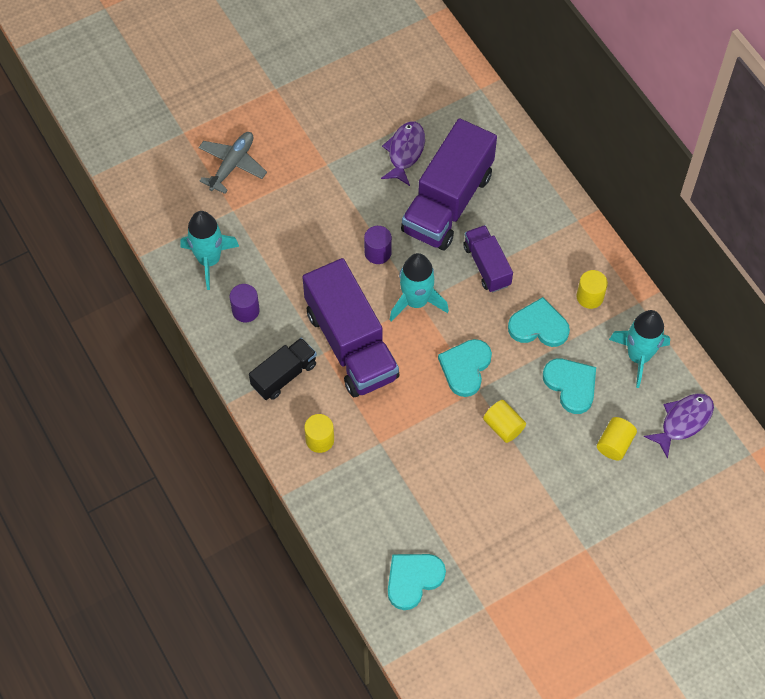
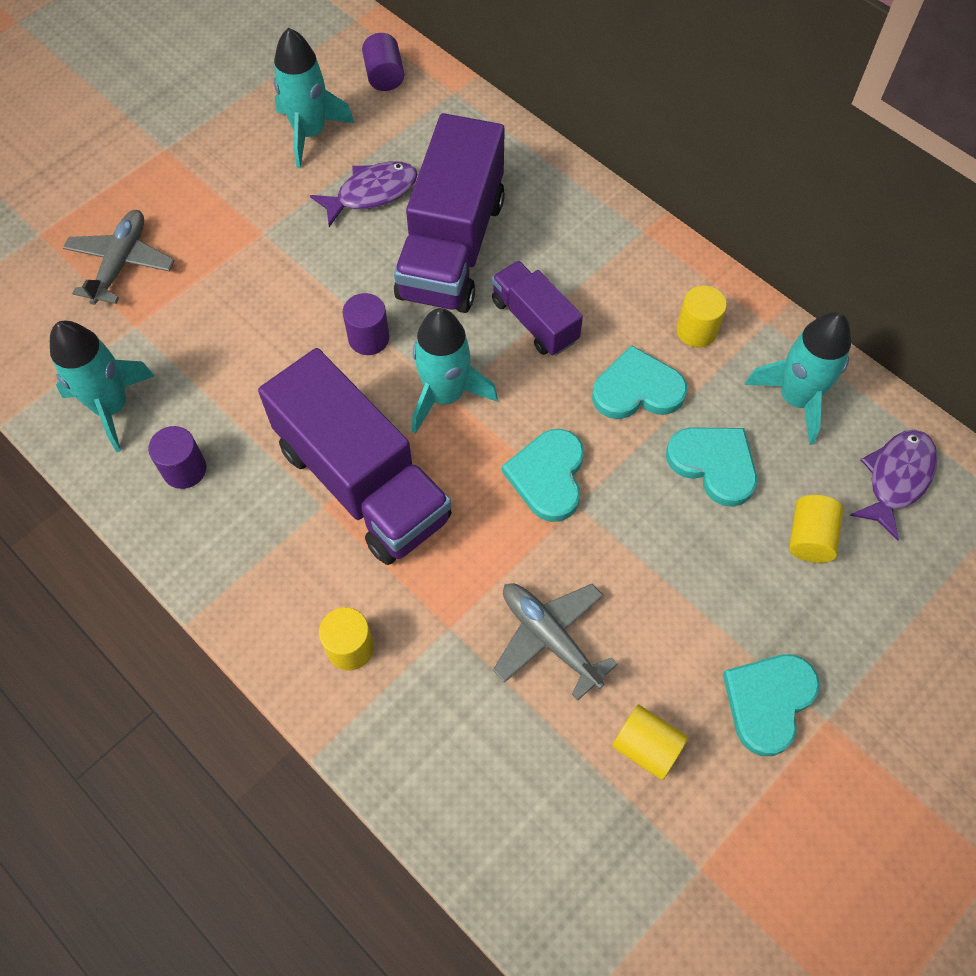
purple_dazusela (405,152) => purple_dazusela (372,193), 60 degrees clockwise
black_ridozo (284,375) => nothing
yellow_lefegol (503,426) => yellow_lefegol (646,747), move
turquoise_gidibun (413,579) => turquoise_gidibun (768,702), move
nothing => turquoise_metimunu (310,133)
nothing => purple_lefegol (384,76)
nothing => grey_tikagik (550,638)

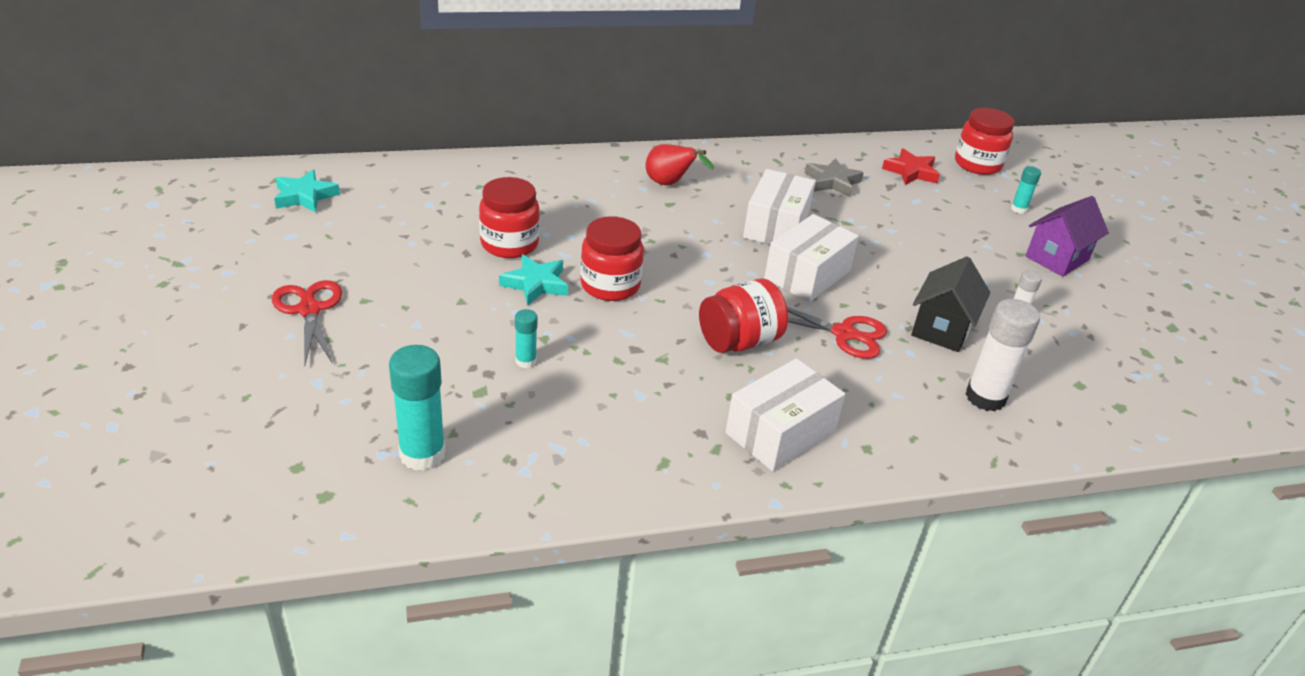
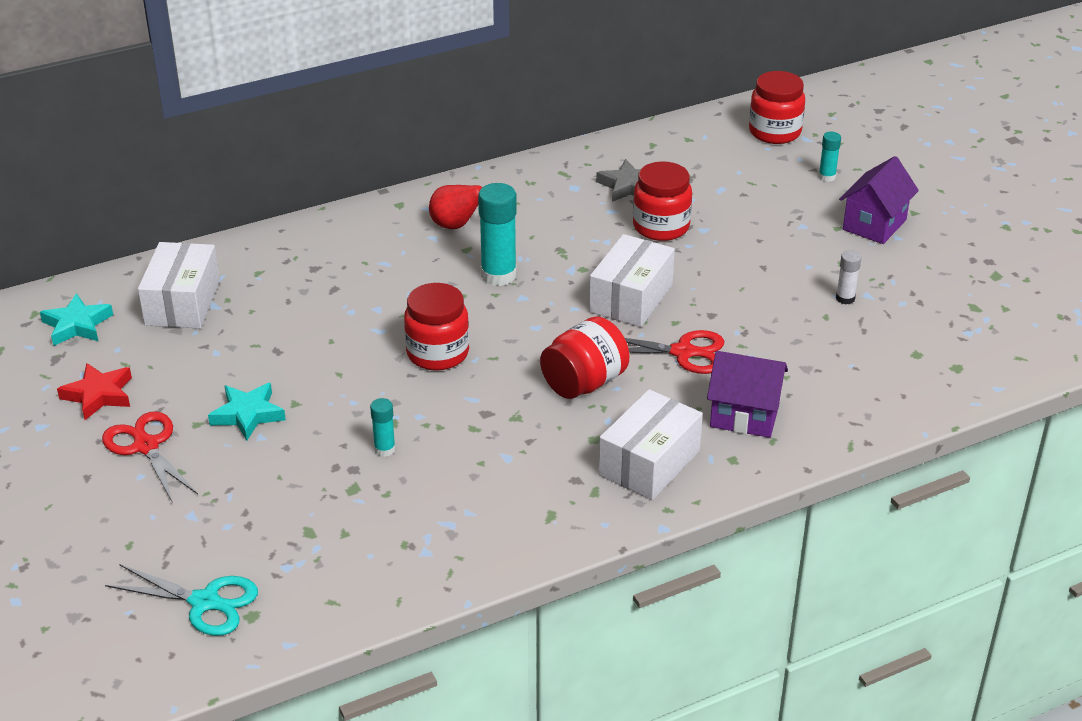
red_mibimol (911,172) => red_mibimol (98,395), move
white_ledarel (776,226) => white_ledarel (182,303), move
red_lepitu (509,244) => red_lepitu (661,227), move
turquoise_mibimol (535,284) => turquoise_mibimol (248,414), move
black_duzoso (941,329) => nothing
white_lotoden (985,397) => nothing
turquoise_lotoden (422,454) => turquoise_lotoden (498,275), move
nothing => purple_duzoso (744,416)
nothing => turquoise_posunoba (204,602)

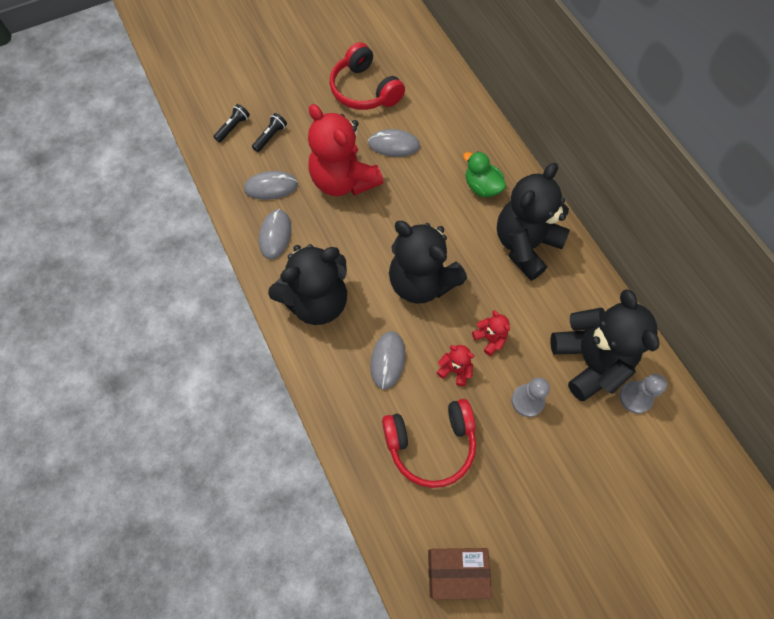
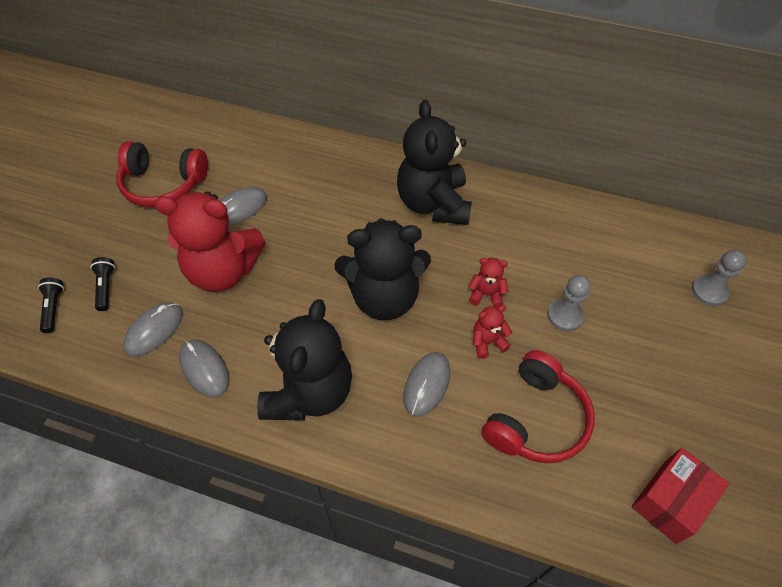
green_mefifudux (482,187) => nothing
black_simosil (589,361) => nothing
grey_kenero (388,360) => grey_kenero (427,385), 60 degrees clockwise
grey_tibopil (635,397) => grey_tibopil (709,291), move
brown_ledarel (456,572) => red_ledarel (670,501)

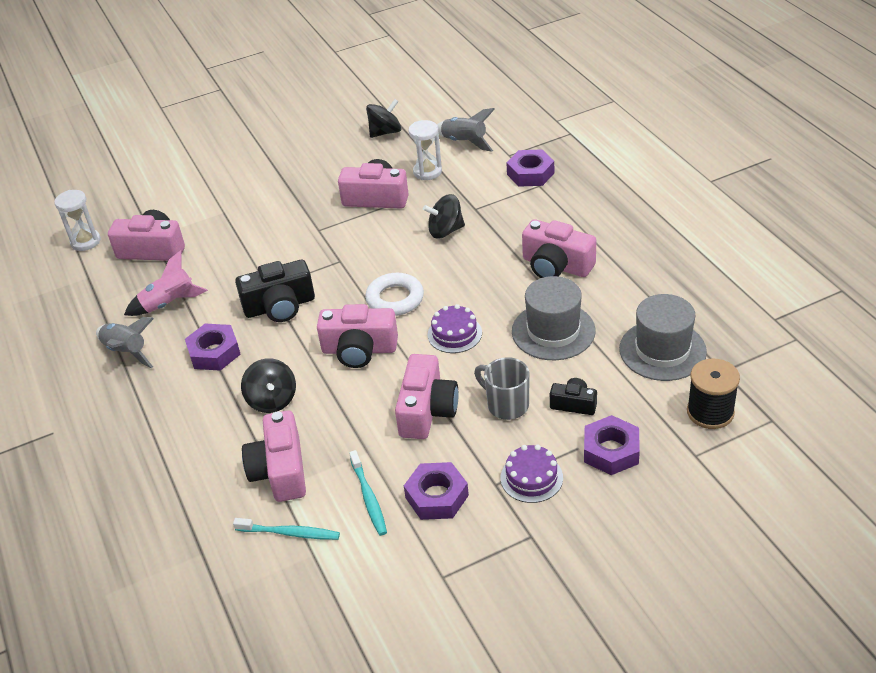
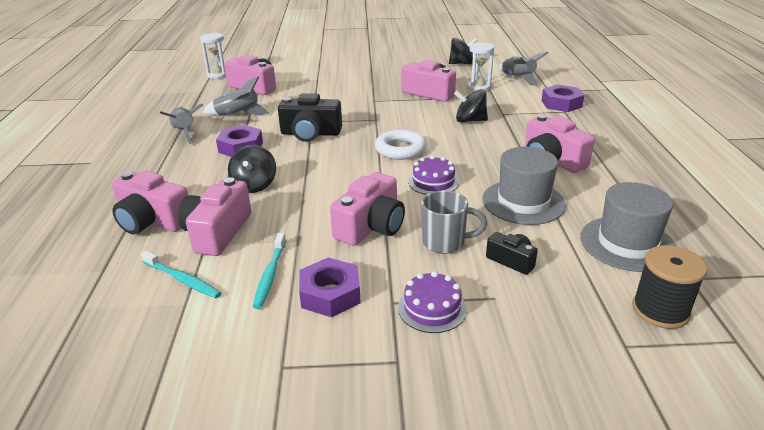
pink_metimunu (169,304) => grey_metimunu (237,115)
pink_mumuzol (359,350) => pink_mumuzol (152,221), move
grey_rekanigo (506,405) => grey_rekanigo (445,242), 120 degrees clockwise
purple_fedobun (611,451) => nothing

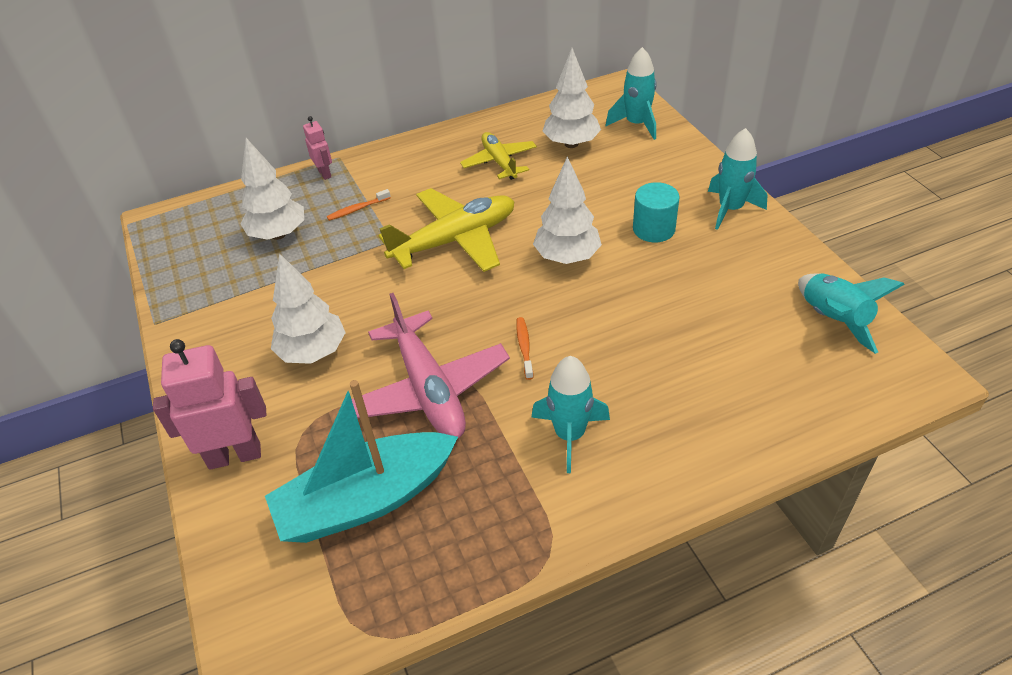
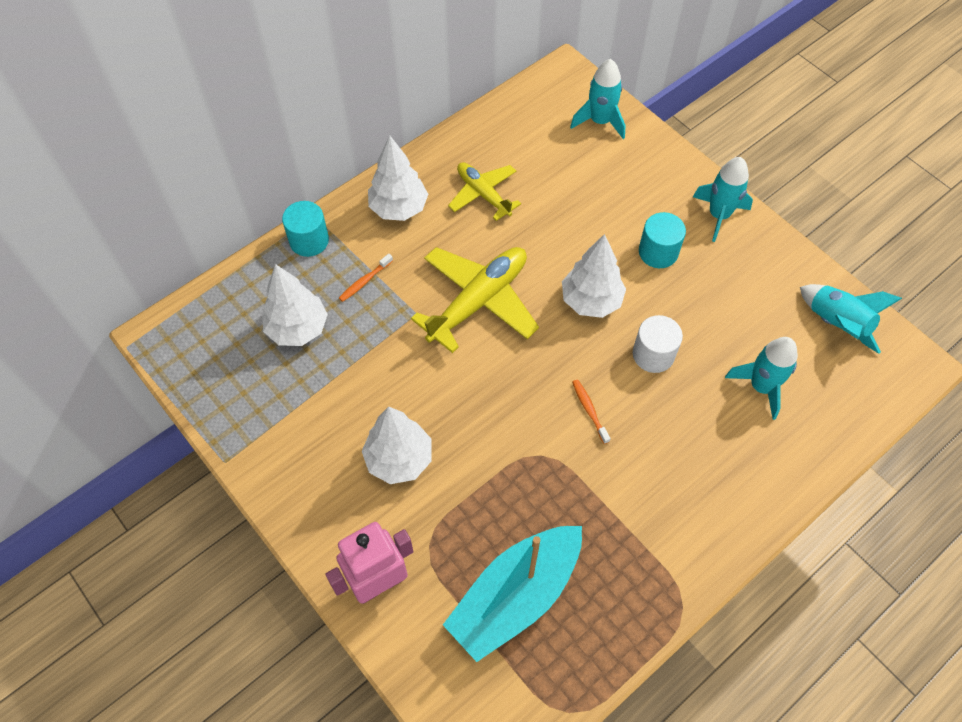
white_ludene (571,144) => white_ludene (398,208), move
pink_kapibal (325,173) => turquoise_lefegol (309,240)
pink_tikagik (428,389) => nothing
turquoise_metimunu (570,435) => turquoise_metimunu (761,386), move
nothing => white_lefegol (653,354)

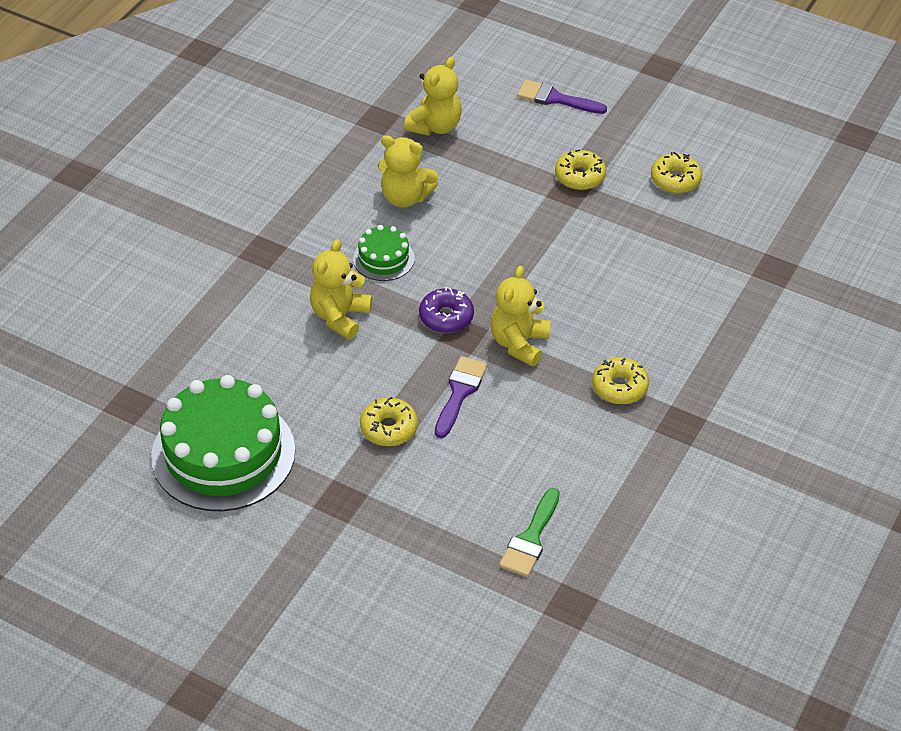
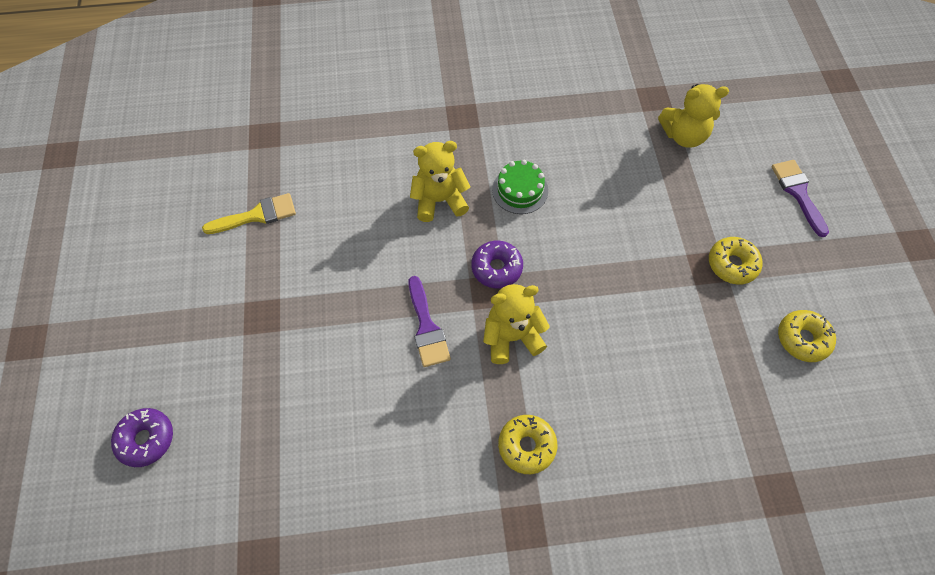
yellow_simosil (405,197) => nothing
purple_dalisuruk (460,392) => purple_dalisuruk (427,327), 90 degrees clockwise
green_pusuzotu (223,453) => yellow_dalisuruk (257,215)
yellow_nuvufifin (389,428) => nothing
green_dalisuruk (530,539) => nothing
nothing => purple_nuvufifin (146,439)

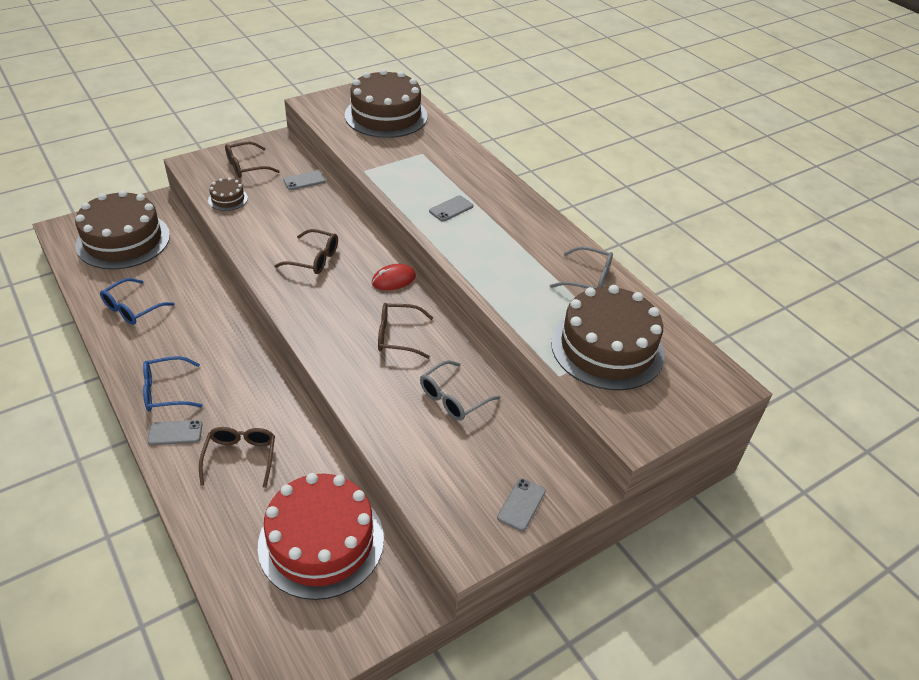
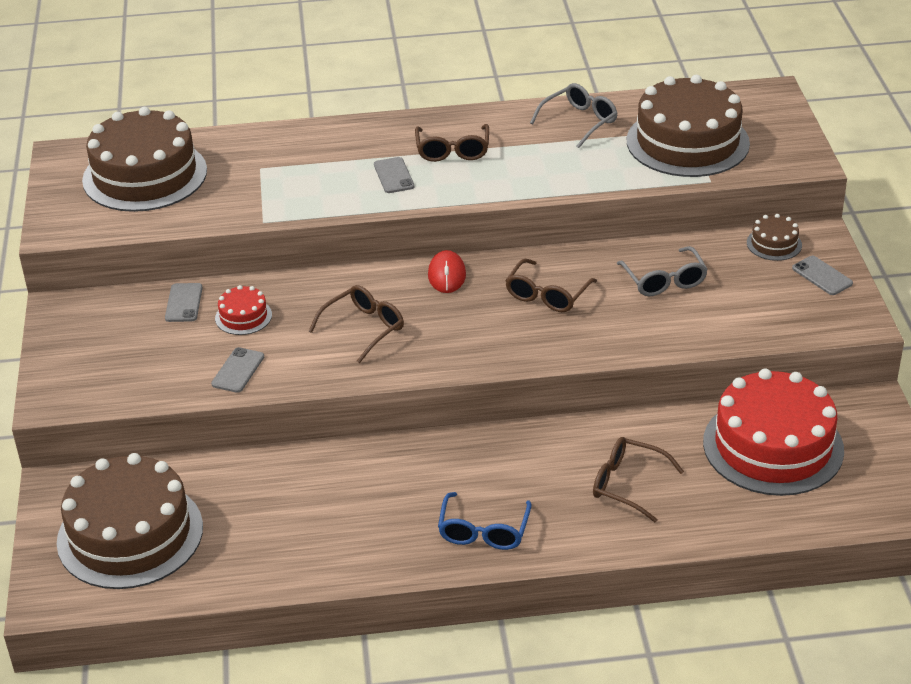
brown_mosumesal (246,167) => brown_mosumesal (452,151), move
brown_pusuzotu (228,199) => brown_pusuzotu (774,244), move
blue_mosumesal (132,309) => nothing
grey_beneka (175,433) => grey_beneka (238,370), move
nothing => red_pusuzotu (243,316)

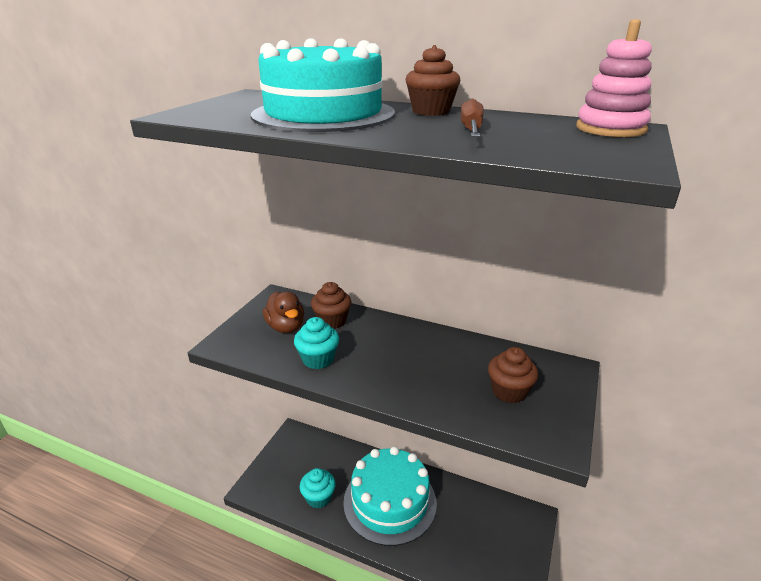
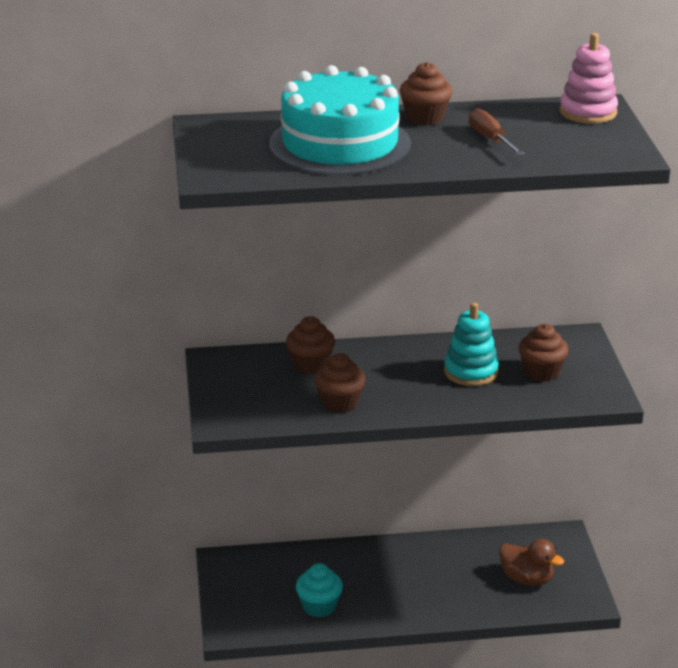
brown_mefifudux (286,327) => brown_mefifudux (527,579), move
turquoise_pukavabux (318,359) => brown_pukavabux (339,403)
turquoise_pusuzotu (390,502) => nothing
nothing => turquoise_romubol (471,372)

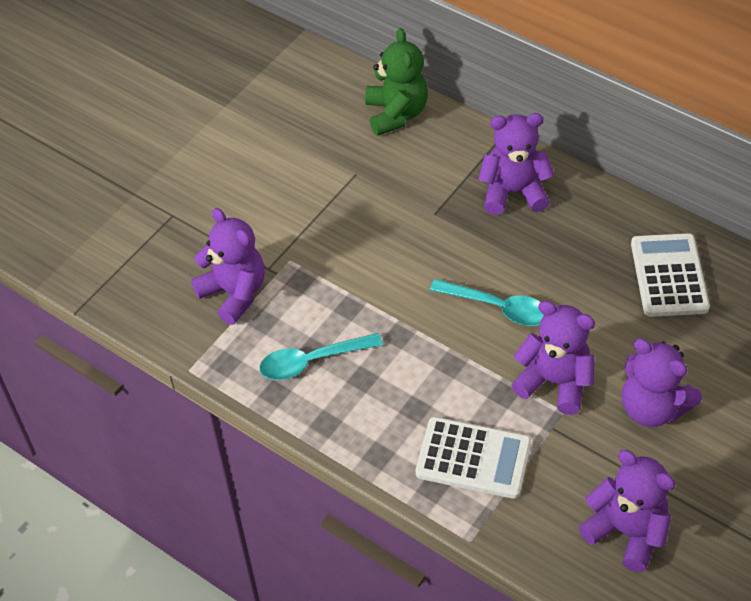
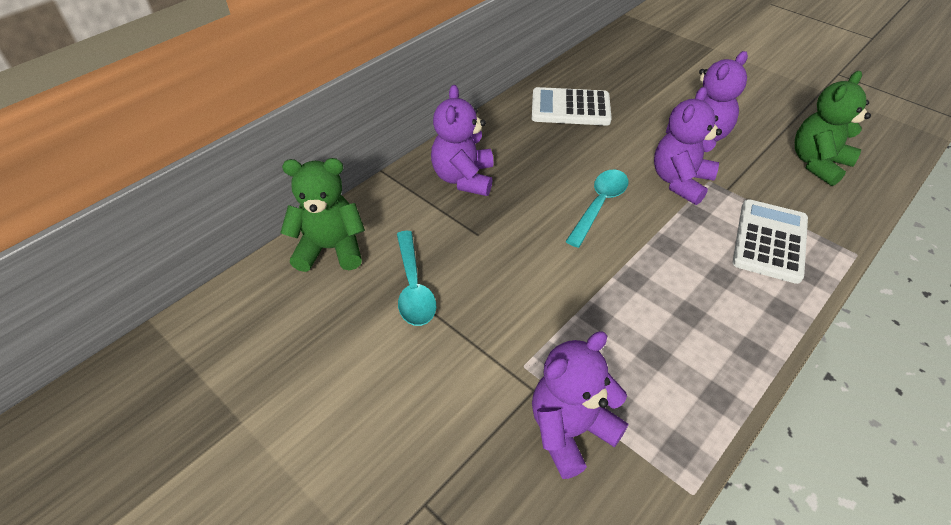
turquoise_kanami (312,361) => turquoise_kanami (413,287), move
purple_simosil (626,531) => green_simosil (817,163)

